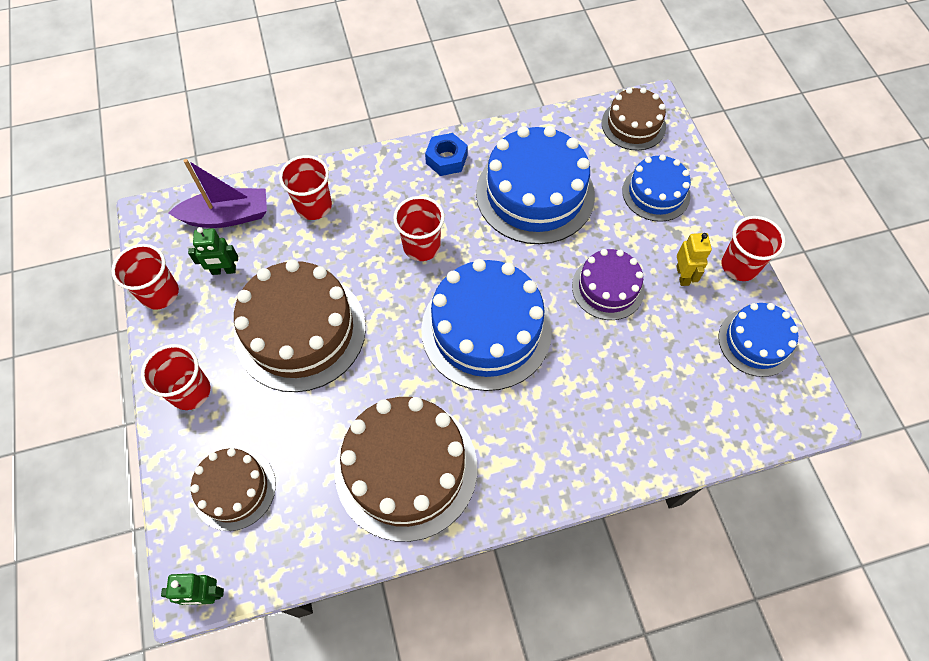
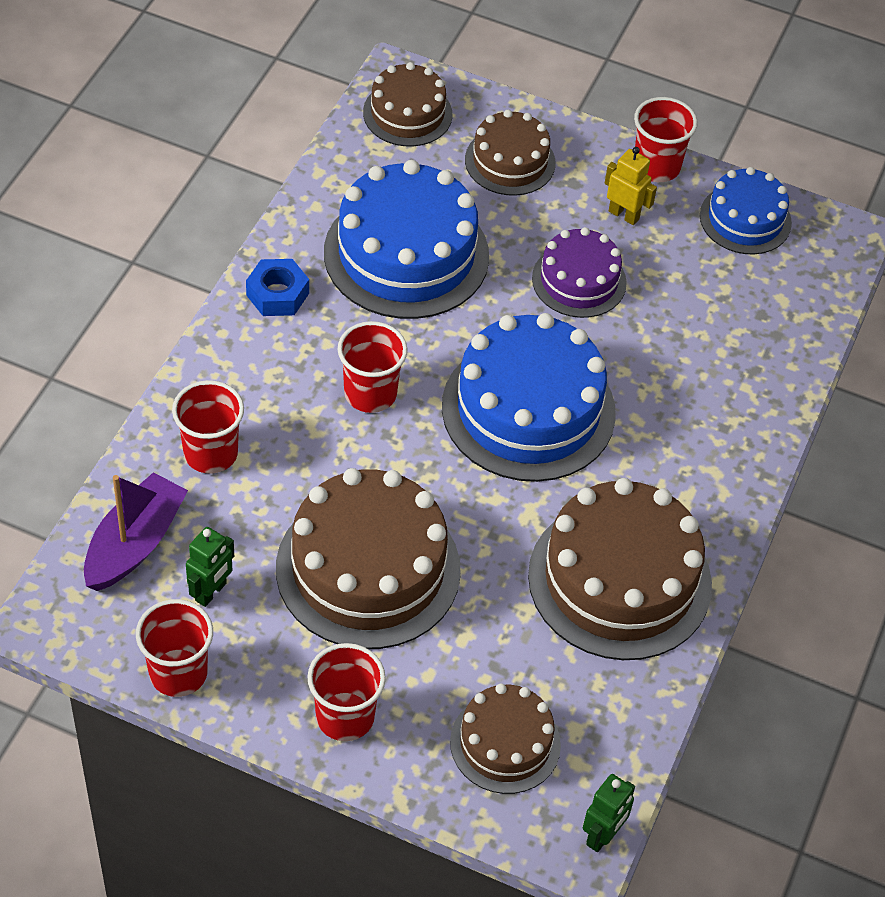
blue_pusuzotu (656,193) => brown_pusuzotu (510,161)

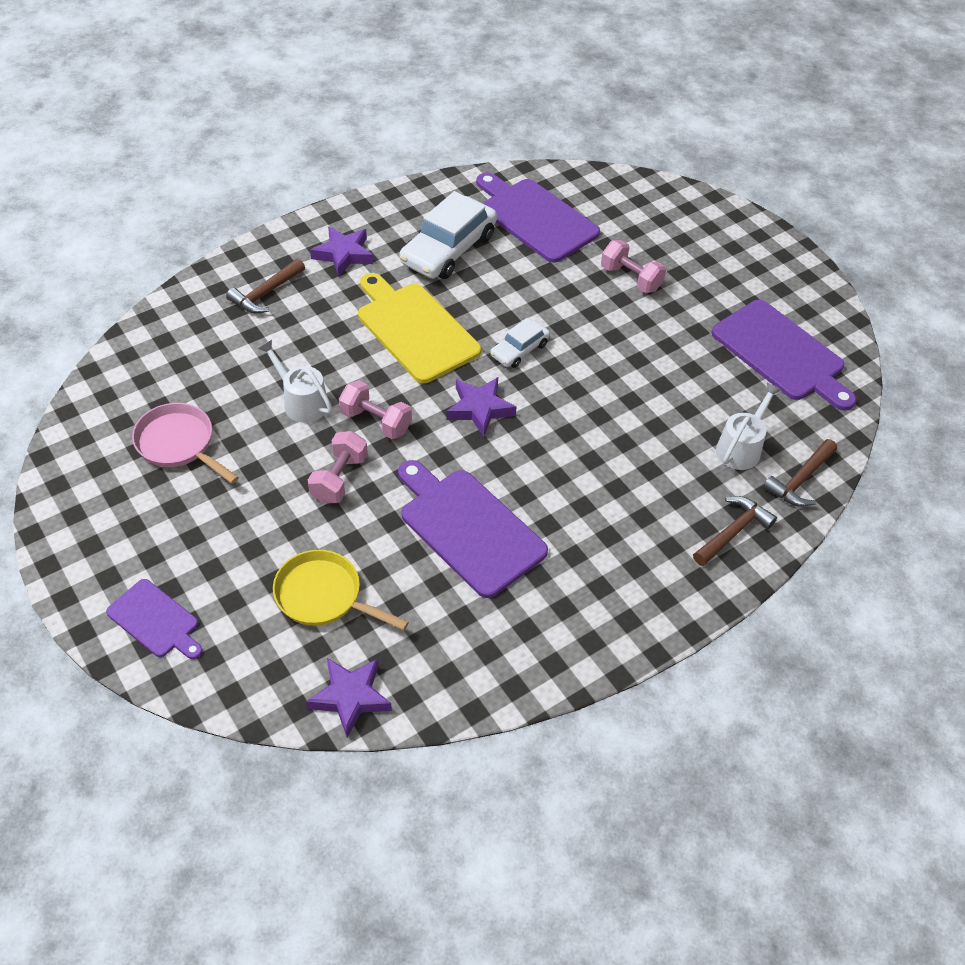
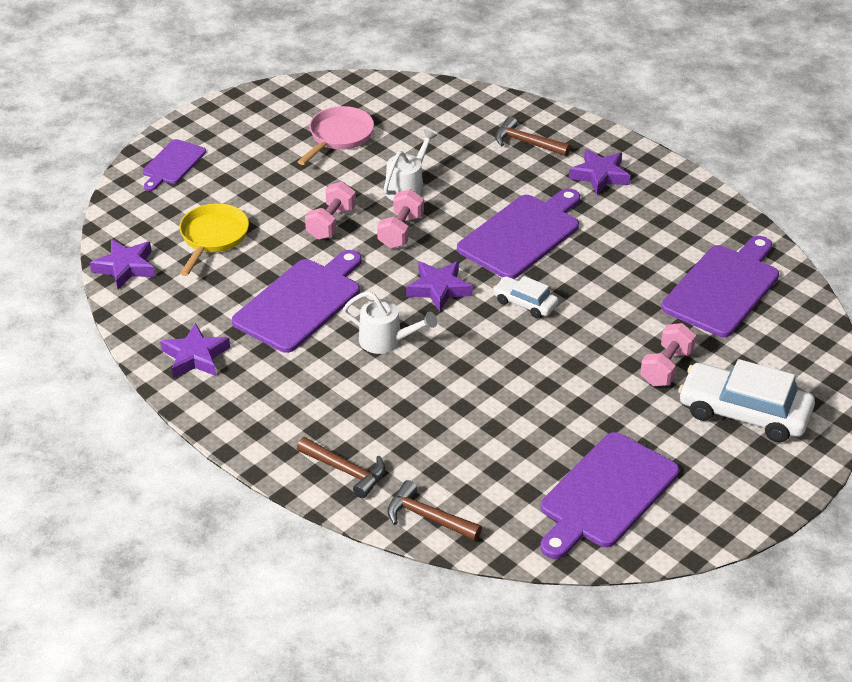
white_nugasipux (448,249) => white_nugasipux (744,412), move
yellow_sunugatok (415,329) => purple_sunugatok (522,235)
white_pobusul (741,447) => white_pobusul (386,341), move
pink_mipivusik (339,478) => pink_mipivusik (331,223), 75 degrees counterclockwise
nothing => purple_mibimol (195,357)

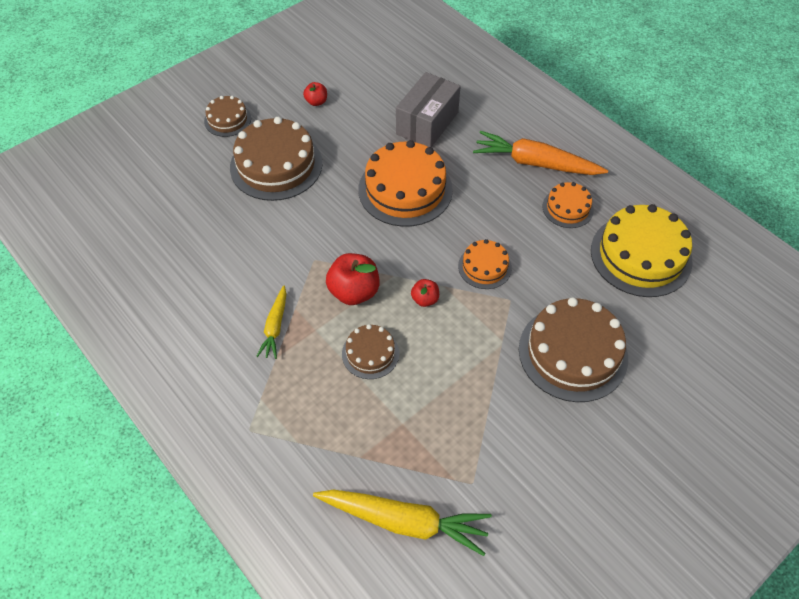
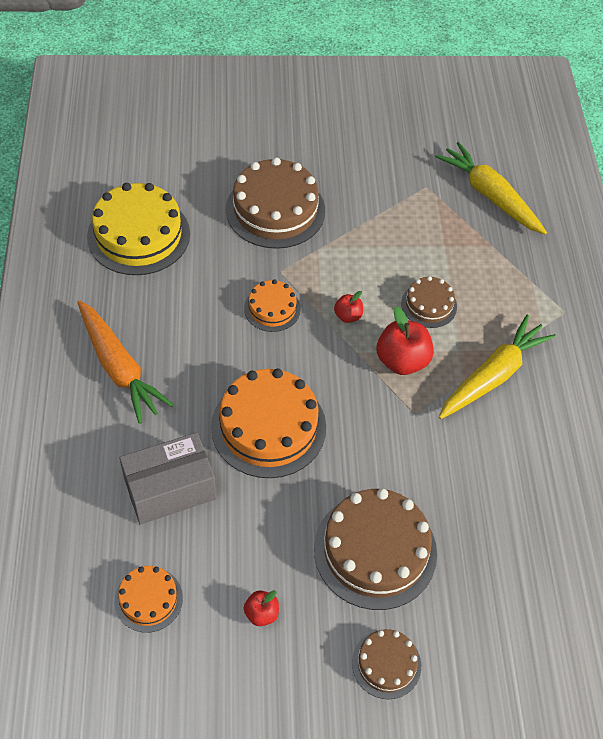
orange_pusuzotu (567,208) => orange_pusuzotu (148,599), move
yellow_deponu (275,326) => yellow_deponu (493,376), x1.80

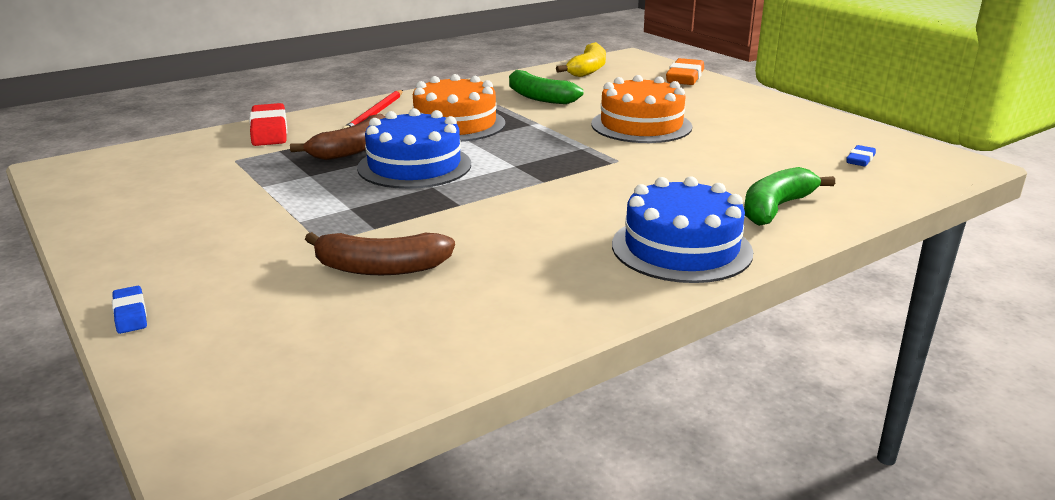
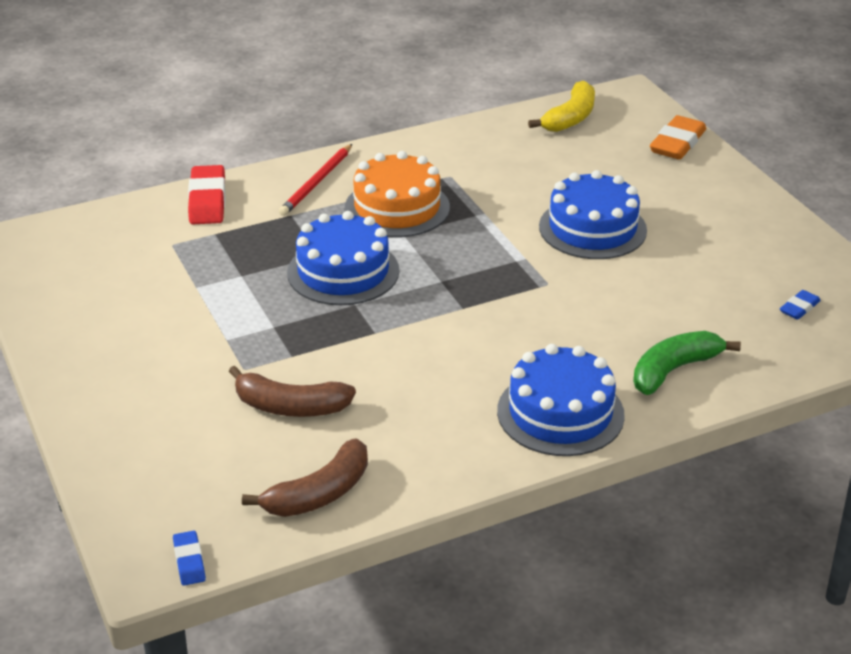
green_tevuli (539,97) => nothing
orange_pusuzotu (641,125) => blue_pusuzotu (592,228)
brown_tevuli (353,149) => brown_tevuli (319,493), move
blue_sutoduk (130,314) => blue_sutoduk (189,561), move

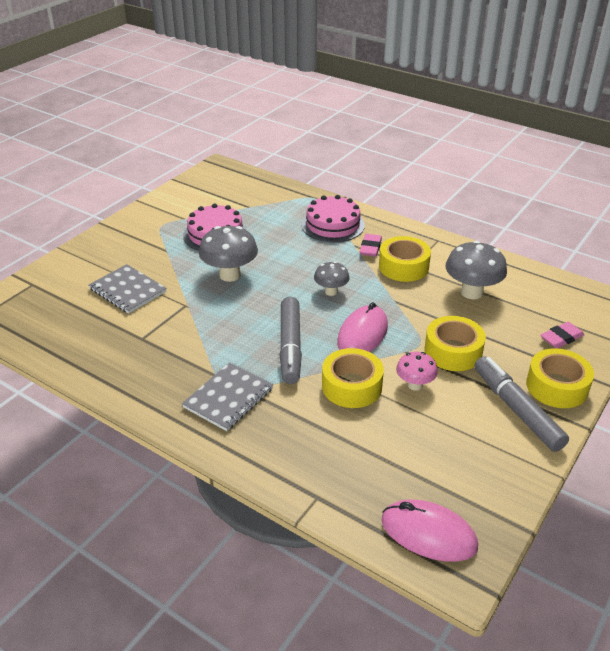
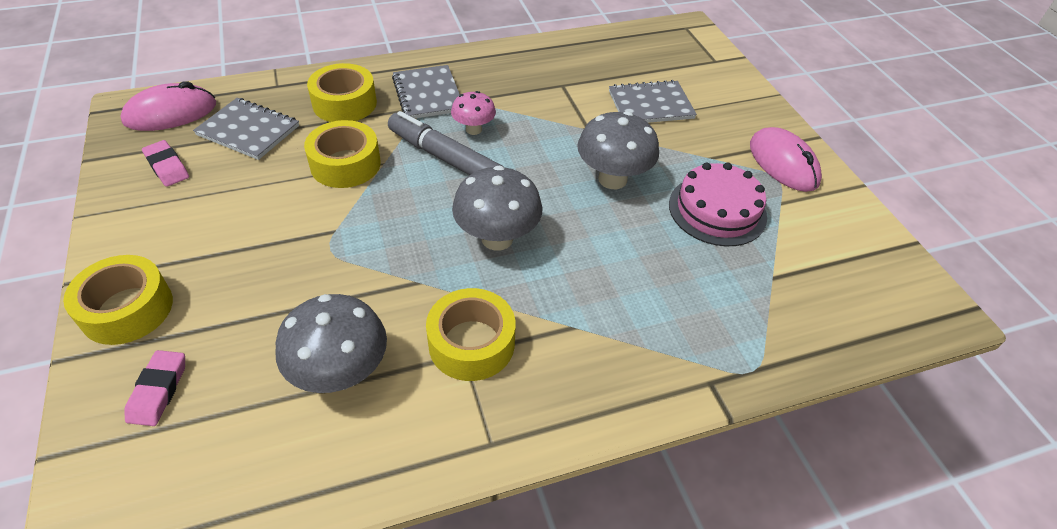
pink_pusuzotu (333,225) => nothing
pink_sutoduk (370,248) => pink_sutoduk (167,167), move
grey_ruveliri (331,291) => grey_ruveliri (497,238), x1.68
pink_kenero (362,334) => pink_kenero (783,163), move
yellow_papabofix (453,351) => yellow_papabofix (344,103), move
pink_ruveliri (415,385) => pink_ruveliri (473,129), move
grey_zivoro (516,409) => nothing
nothing => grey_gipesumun (248,130)

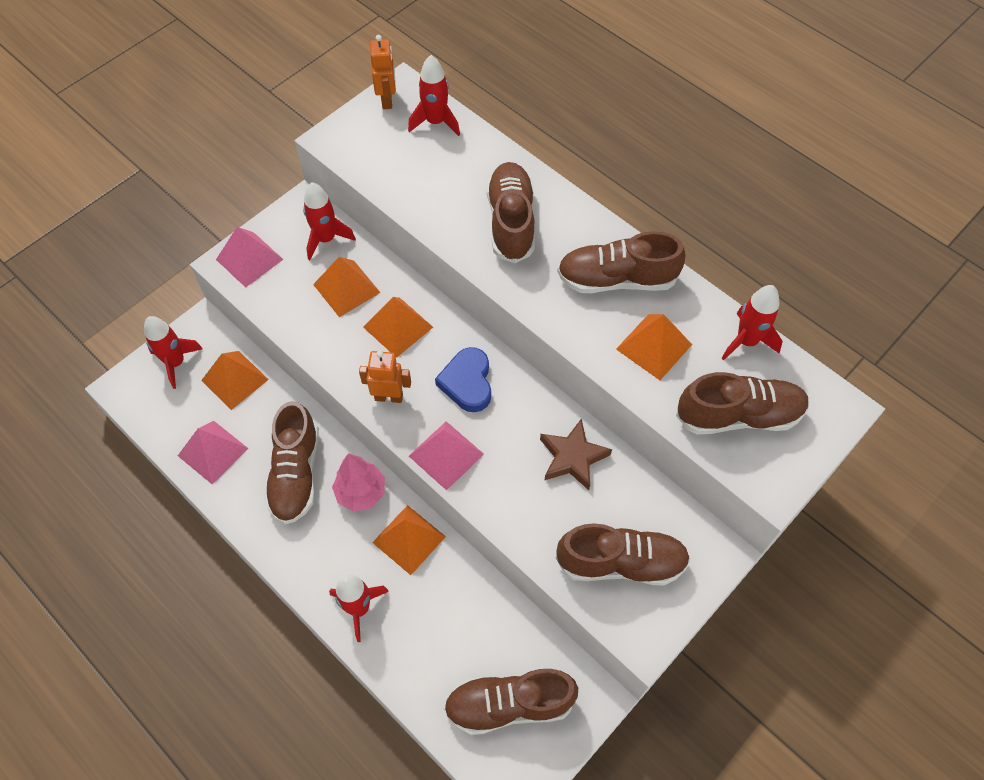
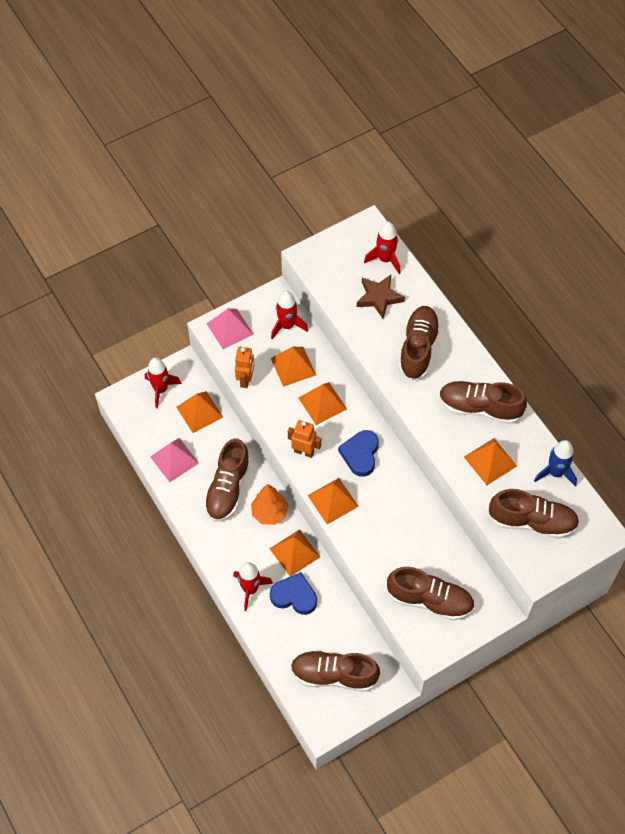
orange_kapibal (387,100) => orange_kapibal (246,380), move
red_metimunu (746,341) => blue_metimunu (555,473)
brown_mibimol (572,457) => brown_mibimol (379,297), move
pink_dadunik (446,455) => orange_dadunik (333,500)
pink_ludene (361,492) => orange_ludene (269,513)
nothing => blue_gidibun (294,596)

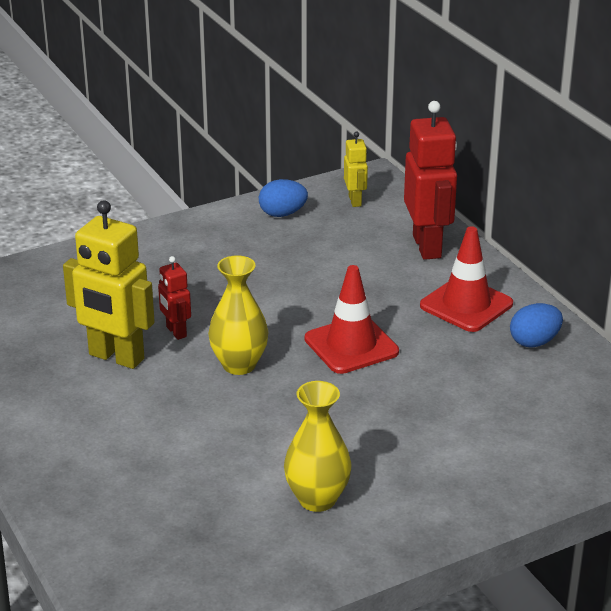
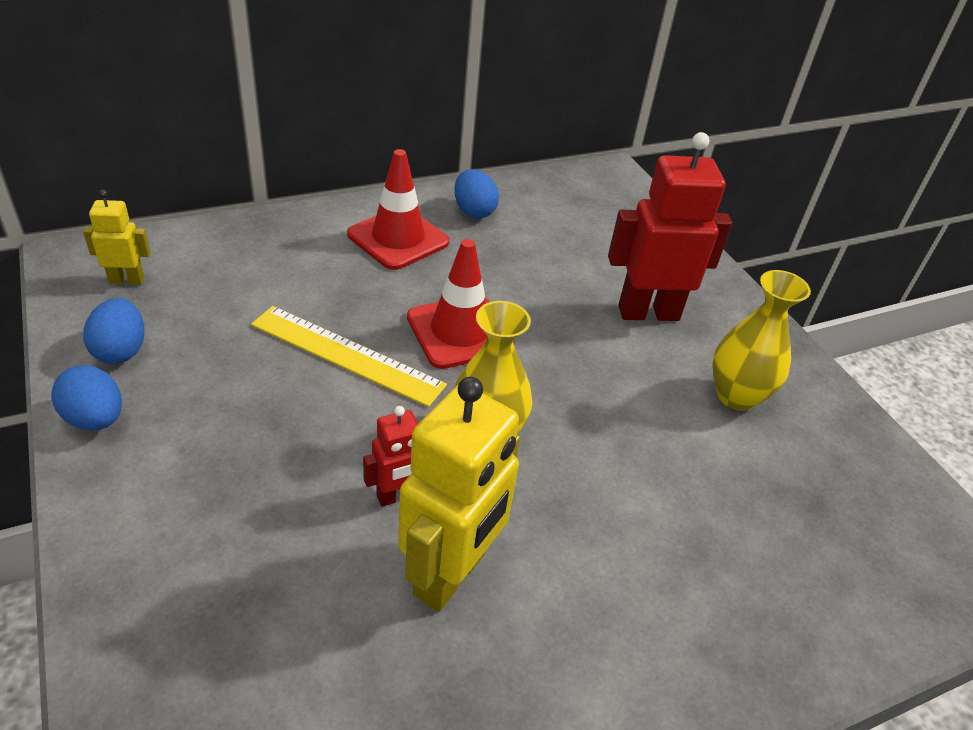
red_kapibal (427,246) => red_kapibal (648,312), move
nothing => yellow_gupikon (347,354)
nothing => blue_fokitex (95,419)

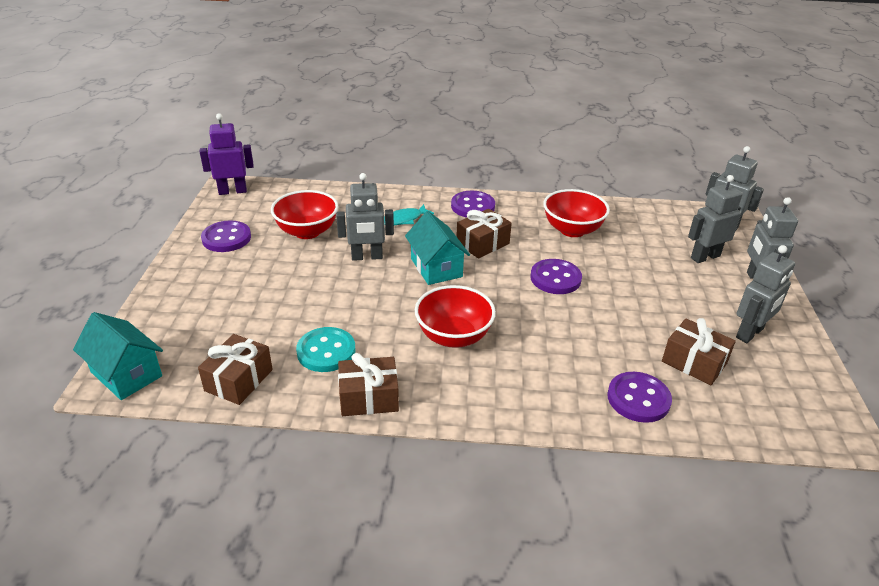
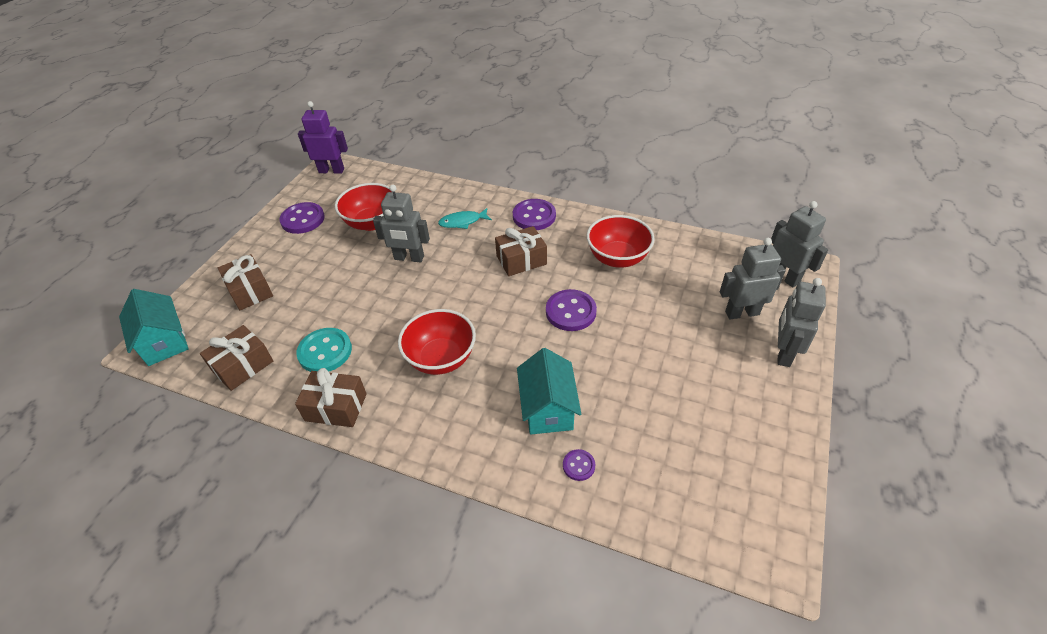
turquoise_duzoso (436,267) => turquoise_duzoso (548,408), move
grey_kapibal (750,333) => nothing
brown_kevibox (694,362) => brown_kevibox (250,291), move
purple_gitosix (638,399) => purple_gitosix (578,465), x0.52

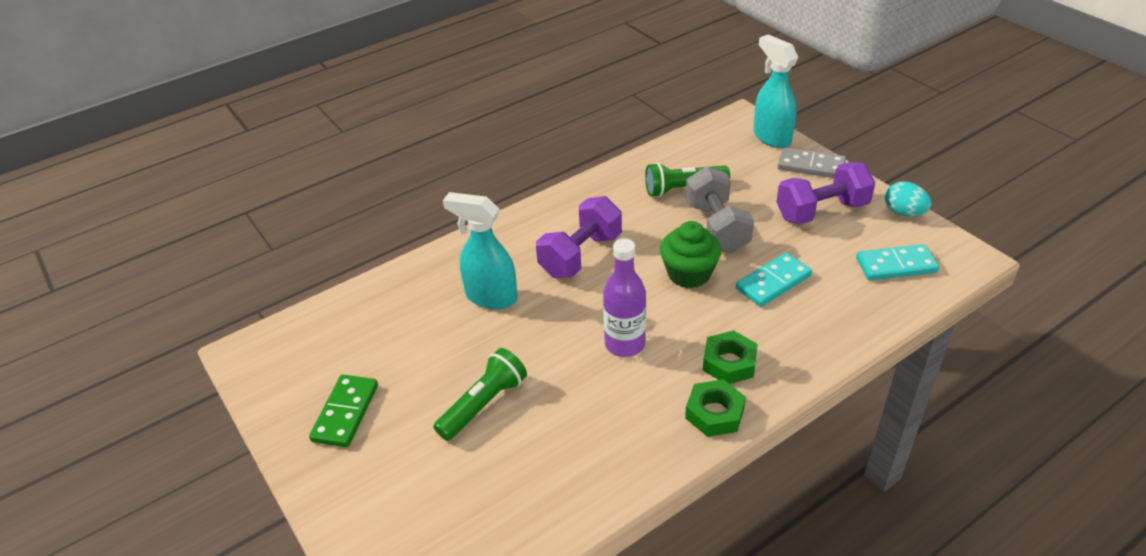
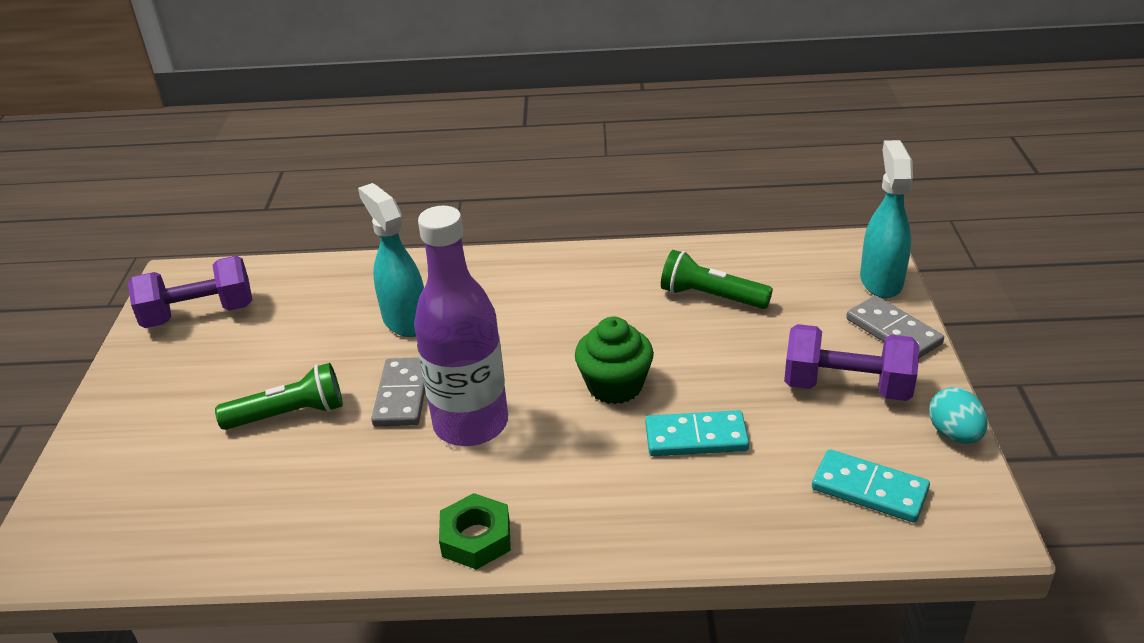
grey_mipivusik (716,227) => nothing
purple_mipivusik (580,255) => purple_mipivusik (199,314), move
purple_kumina (625,344) => purple_kumina (471,424), x1.51
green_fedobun (729,363) => nothing
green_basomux (345,413) => nothing
nothing => grey_basomux (402,395)

